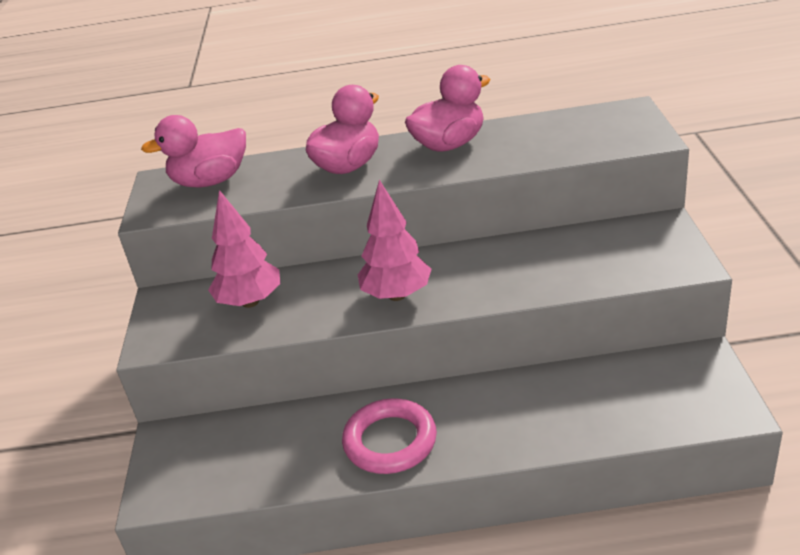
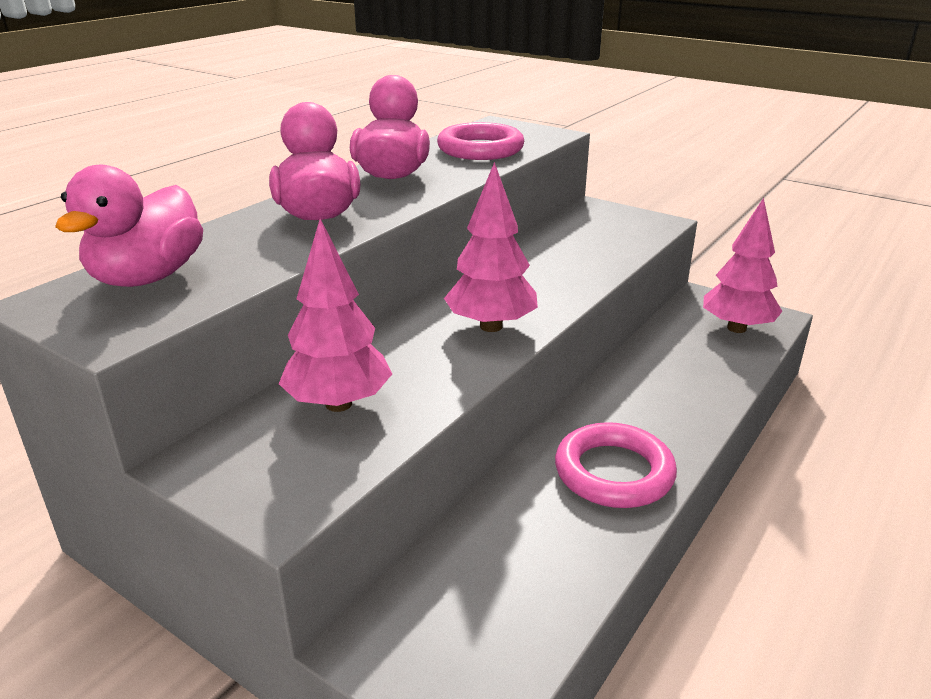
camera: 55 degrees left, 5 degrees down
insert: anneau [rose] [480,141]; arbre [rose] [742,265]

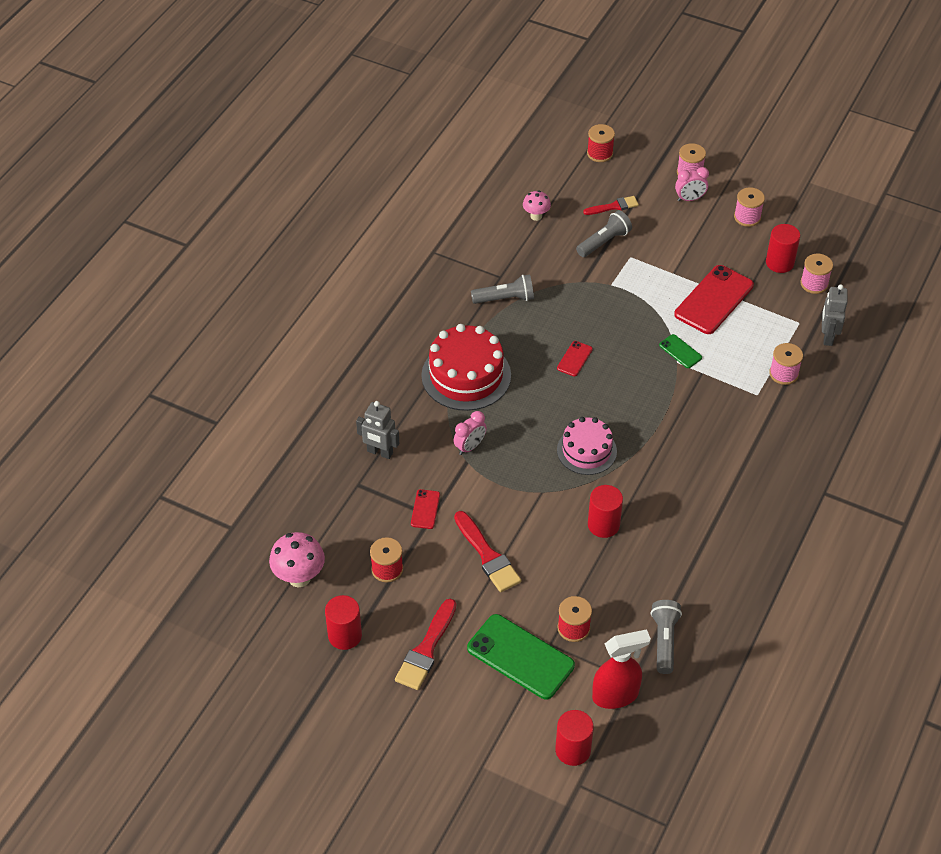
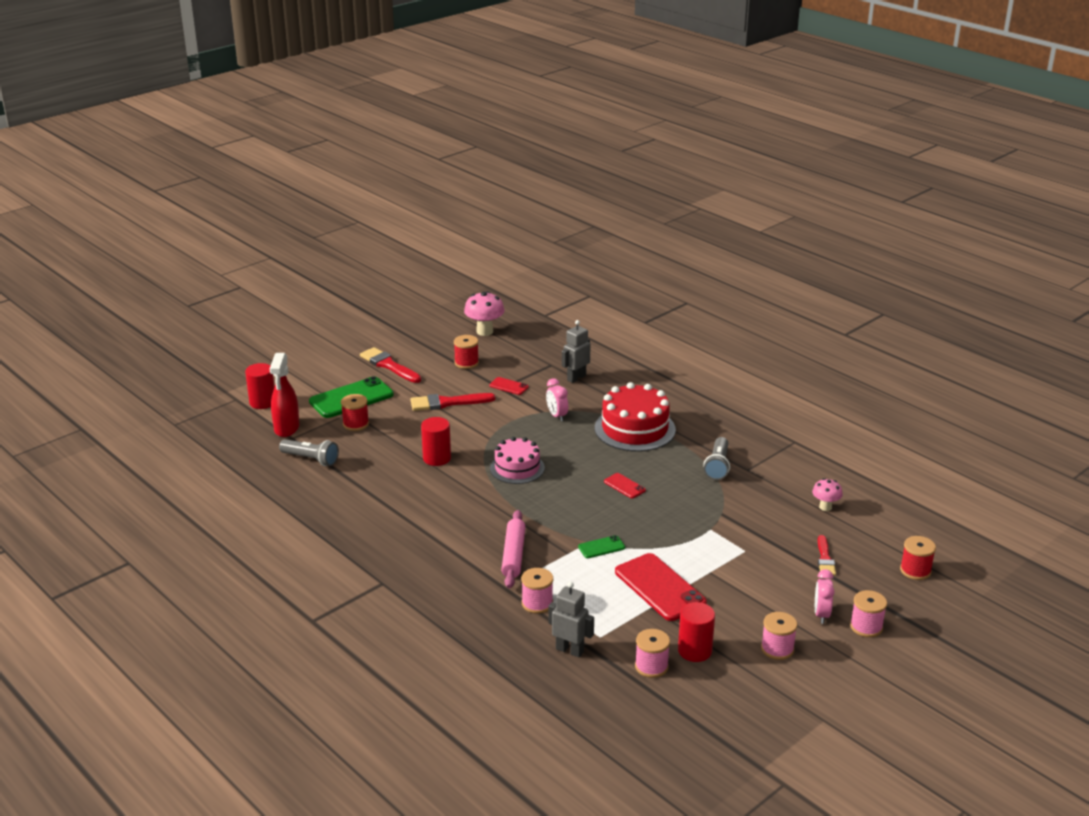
camera: 110 degrees right, 20 degrees down
delete: cylindre [rouge] [343,622]; lampe de poche [gris] [604,233]
insert: rouleau à pâtisserie [rose] [513,549]

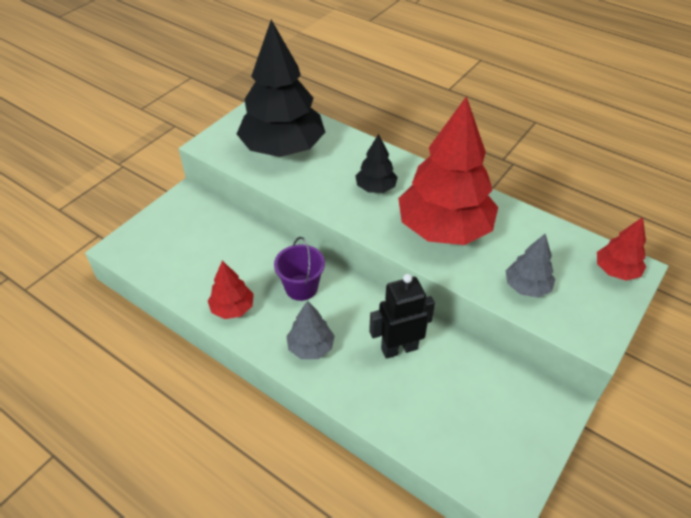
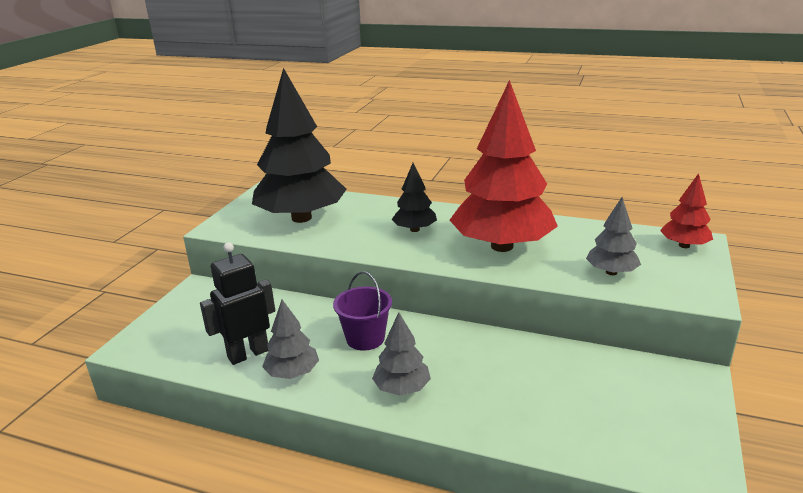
camera: 15 degrees left, 20 degrees down
move: robot [noir] [402,316] to [237,303]
recolor: arbre [rouge] [231,290] to arbre [gris] [290,339]

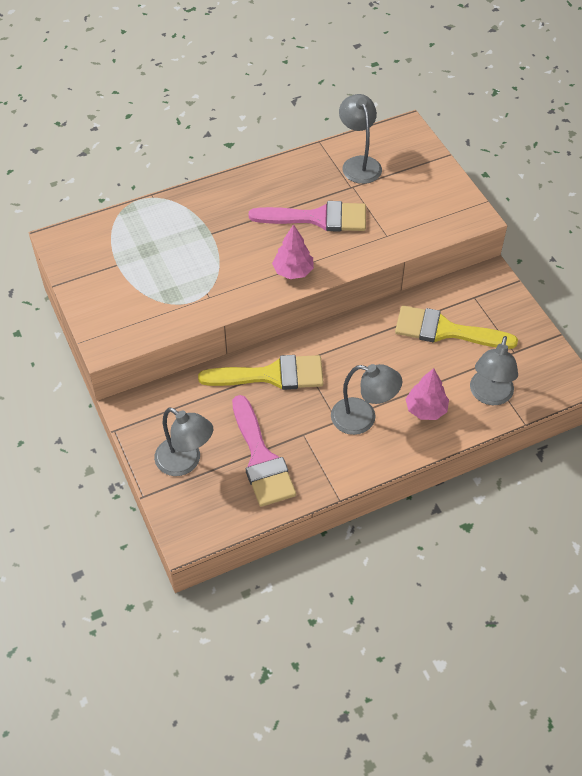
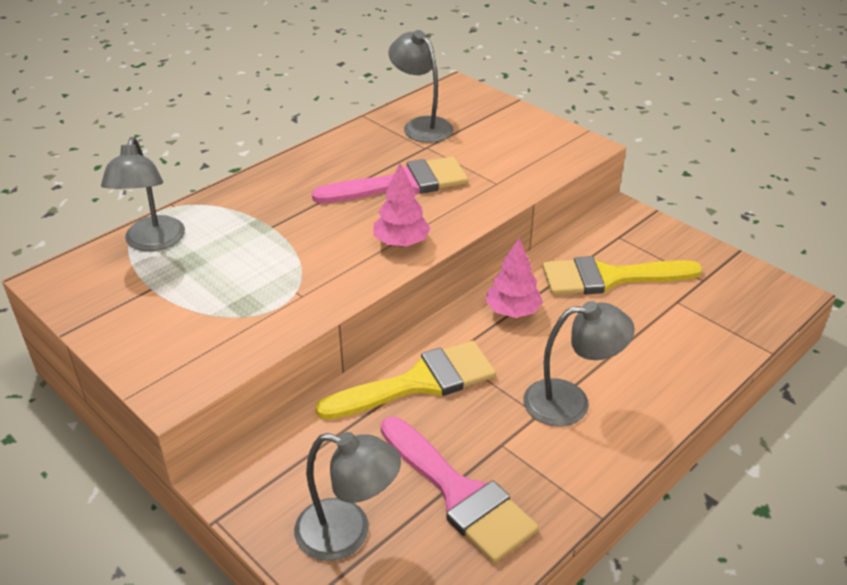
camera: 20 degrees left, 15 degrees down
move: lampe [gris] [494,370] to [143,194]; arbre [rose] [427,394] to [514,278]

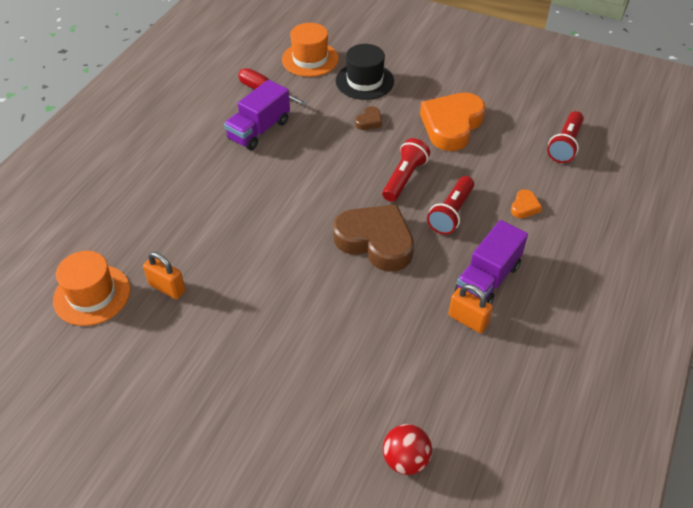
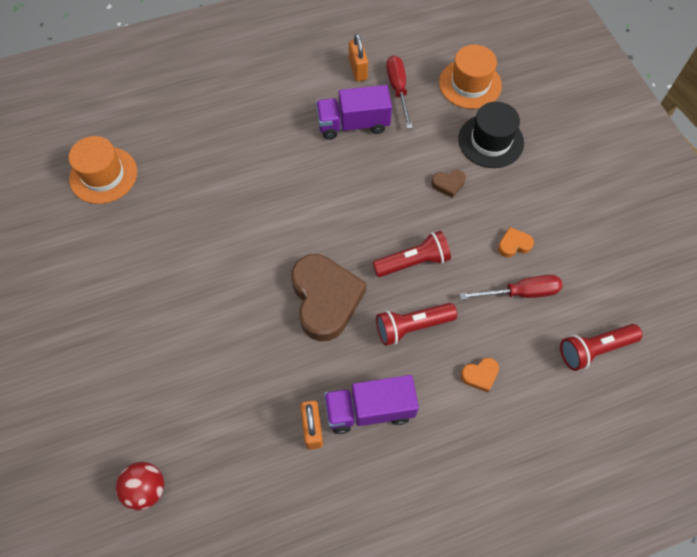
camera: 45 degrees right, 15 degrees up
insert: tournevis [rouge] [510,287]
move: cadenas [orange] [164,275] to [358,58]
resize: cœur [orange] [453,122] = [516,242] x0.42

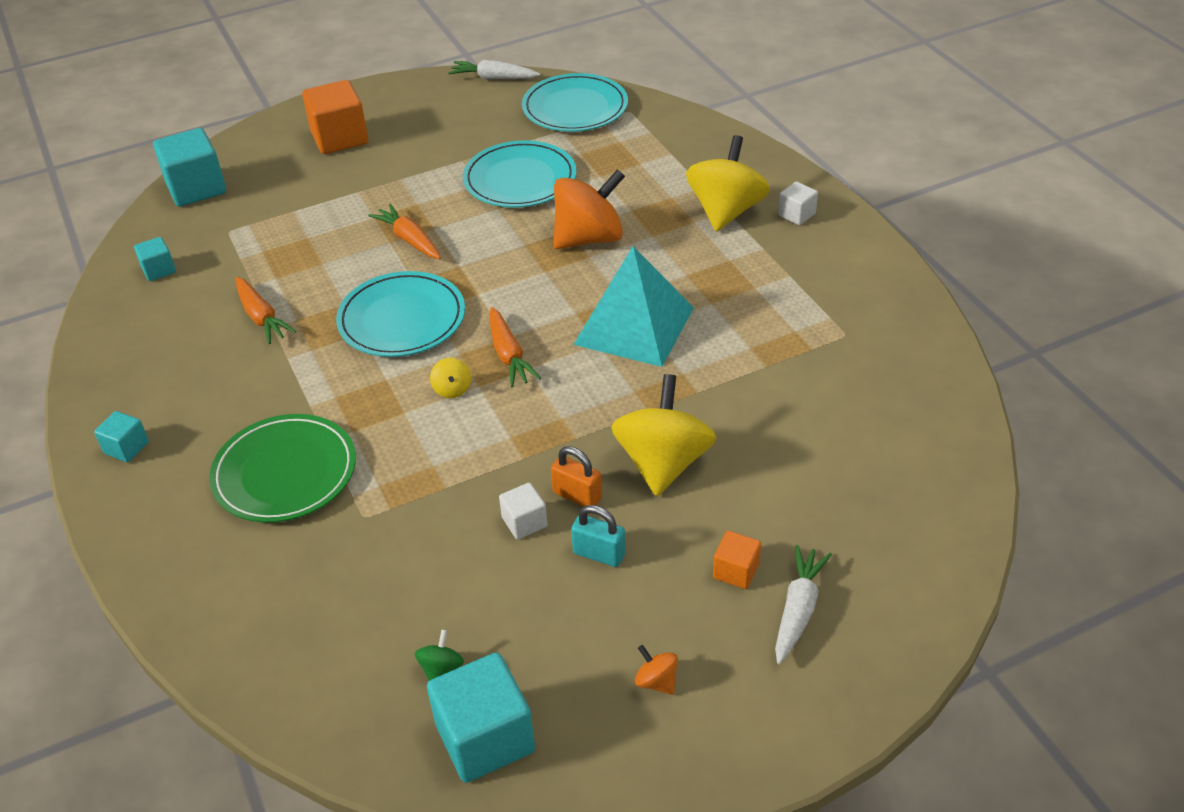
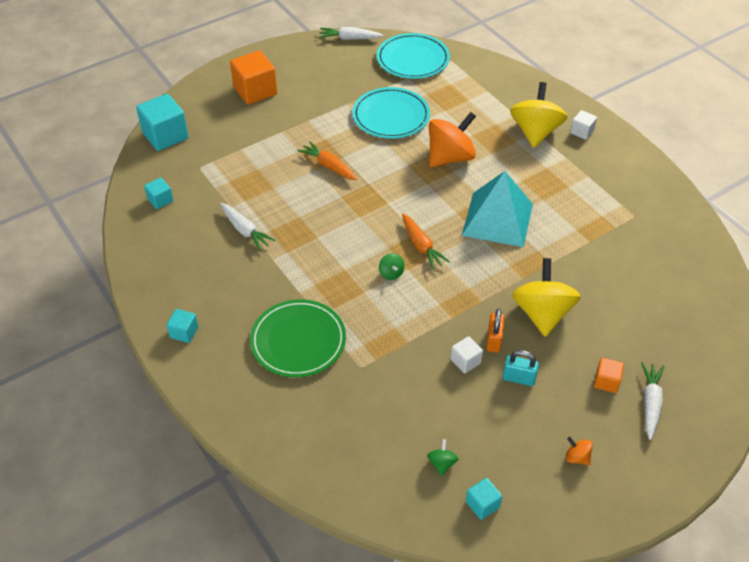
camera: 10 degrees left, 5 degrees up
delete: assiette [turquoise] [400,314]
recolor: carotte [orange] [266,310] to carotte [blanc] [248,227]; toupie [jaune] [450,378] to toupie [vert] [392,266]
rotate: cadenas [orange] [576,476] = [495,331] 75 degrees clockwise
resize: cube [turquoise] [481,717] = [484,499] x0.52

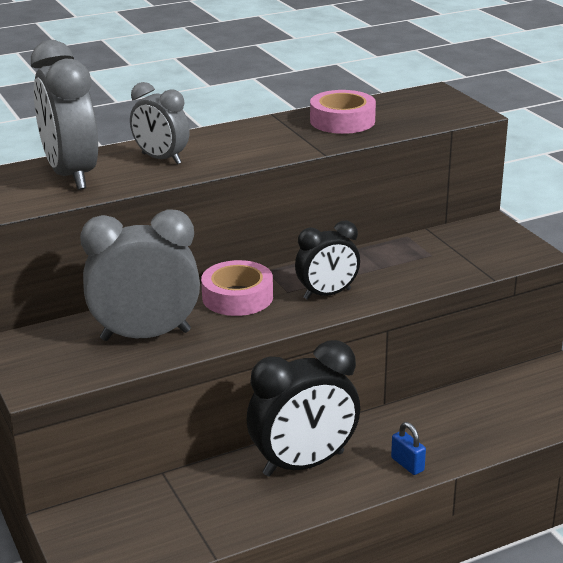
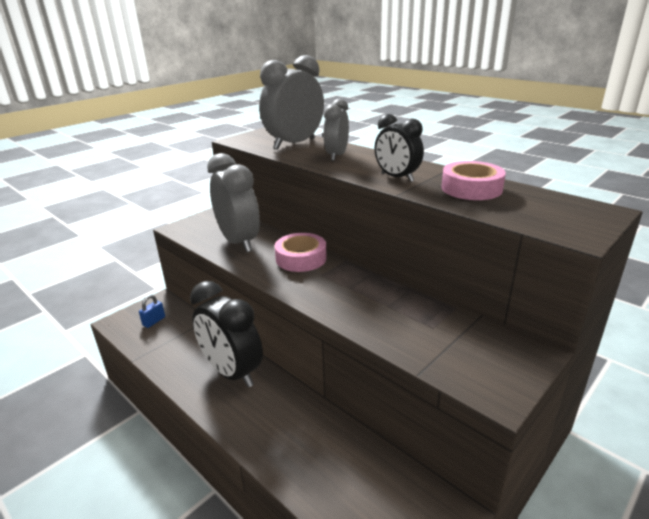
camera: 70 degrees right, 0 degrees up
move: cadenas [bleu] [408,448] to [152,311]; réveil [noir] [327,260] to [399,148]

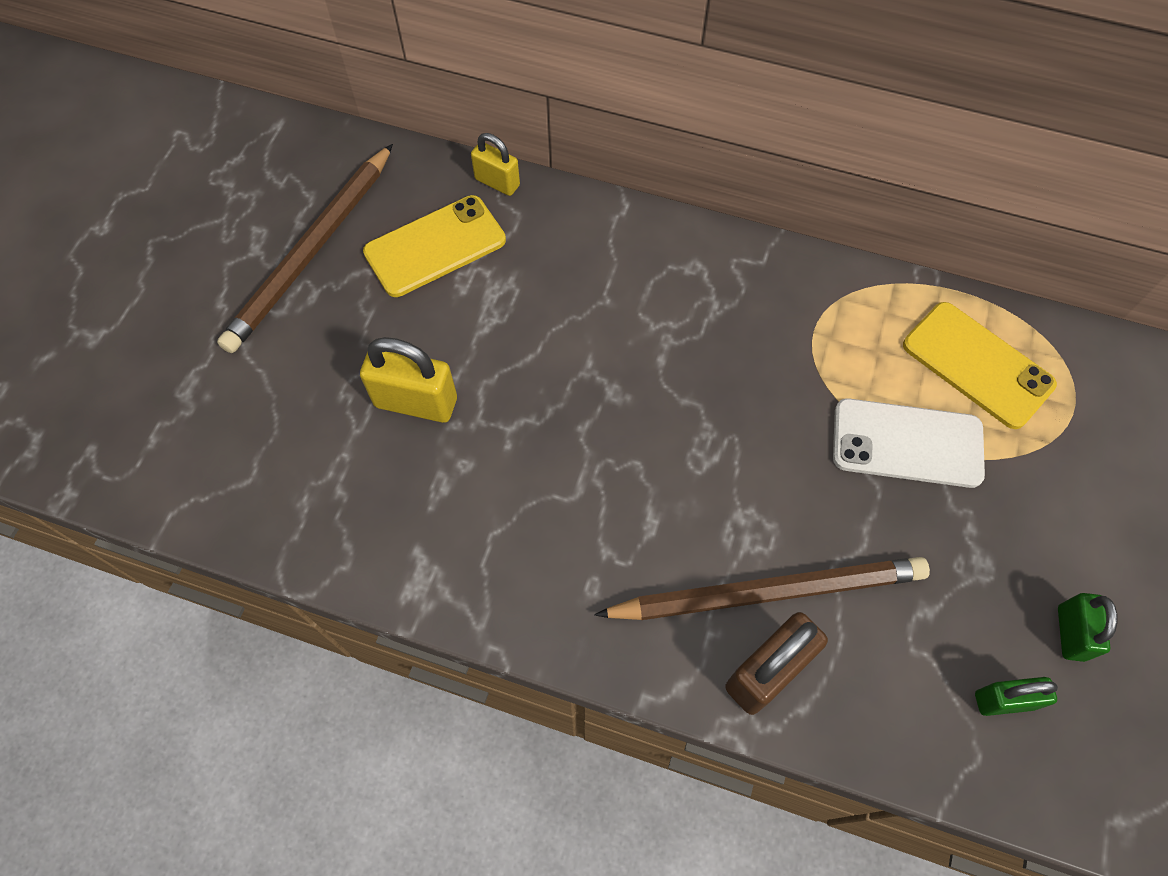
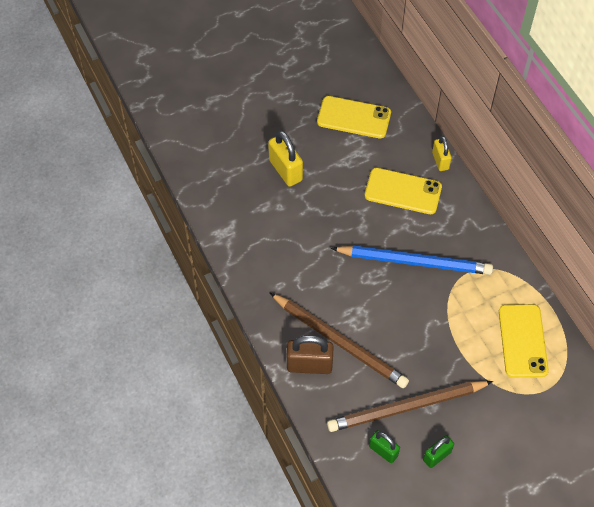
camera: 45 degrees right, 5 degrees down
delete: téléphone [blanc] [909,443]
insert: crayon [bleu] [412,260]; téléphone [jaune] [403,191]
move: crayon [marron] [305,248] to [410,406]; cadenas [jaune] [495,164] to [442,153]

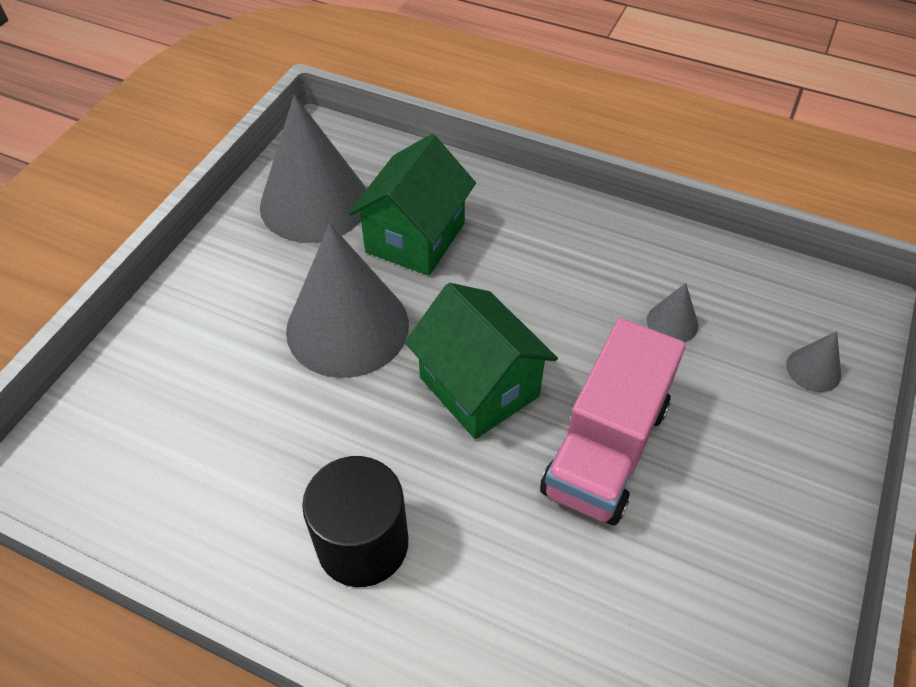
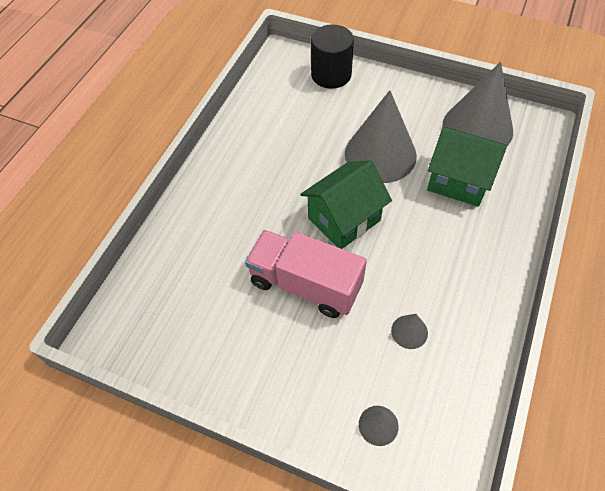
camera: 90 degrees right, 5 degrees up
move: cylindre [noir] [355,521] to [332,56]

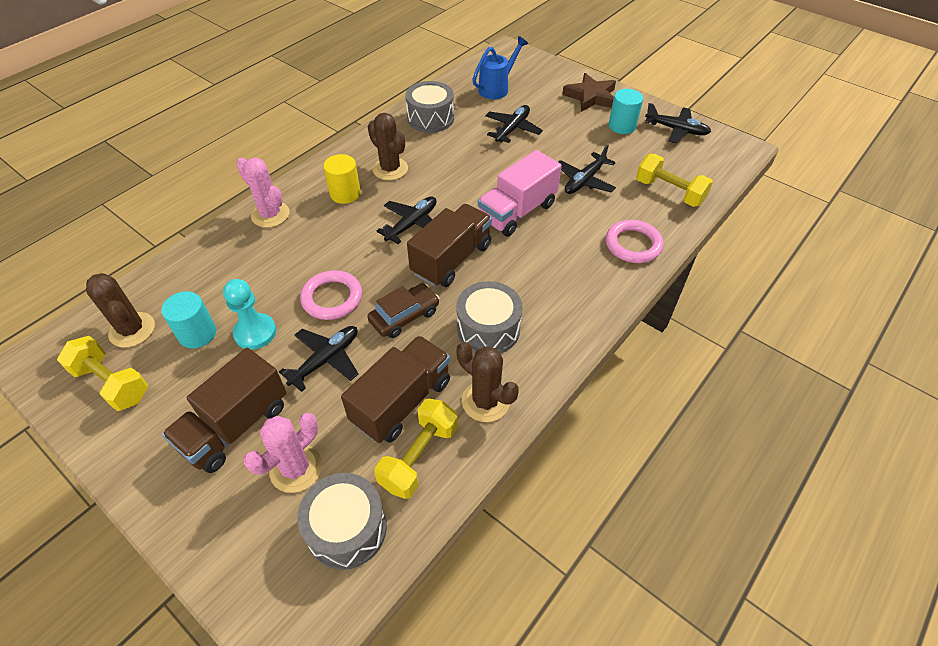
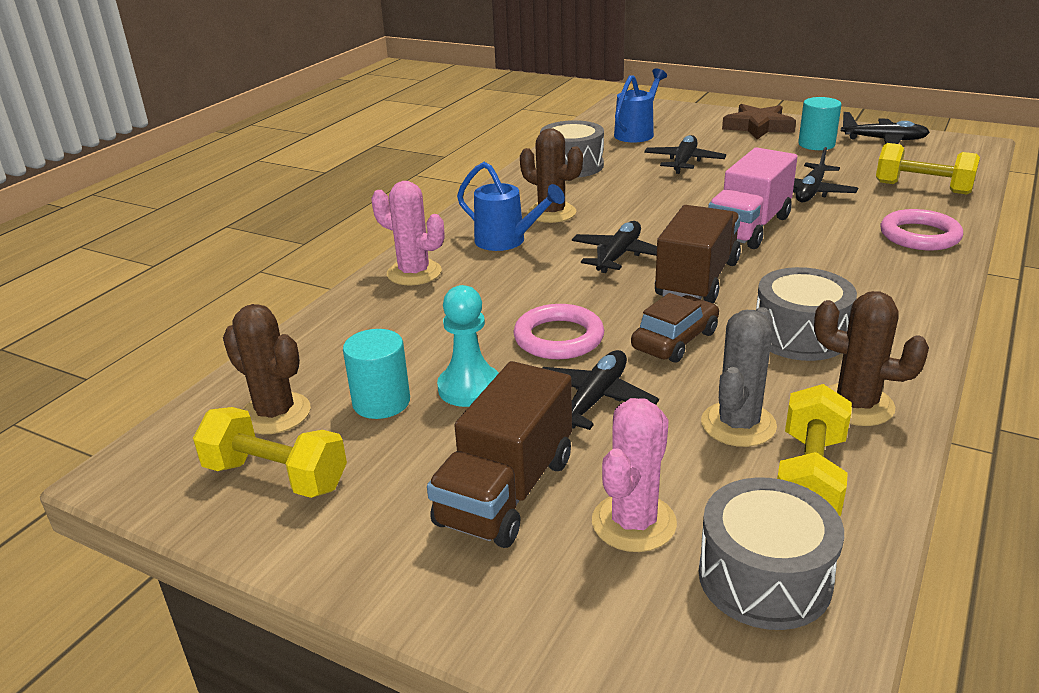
camera: 10 degrees left, 20 degrees down
replace: cylindre [jaune] [342,179] to arrosoir [bleu] [511,206]; camion [marron] [395,389] to cactus [gris] [739,377]

